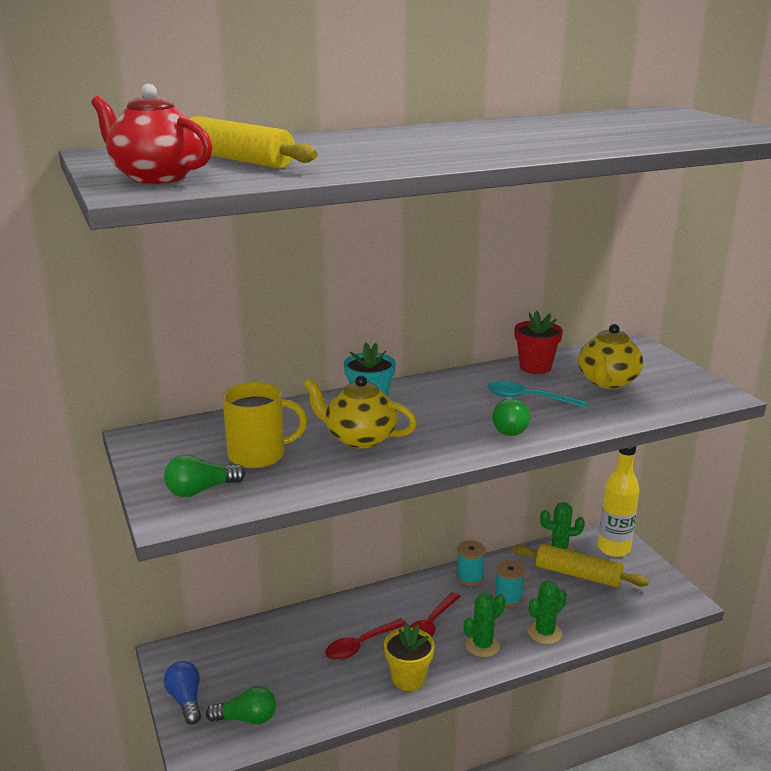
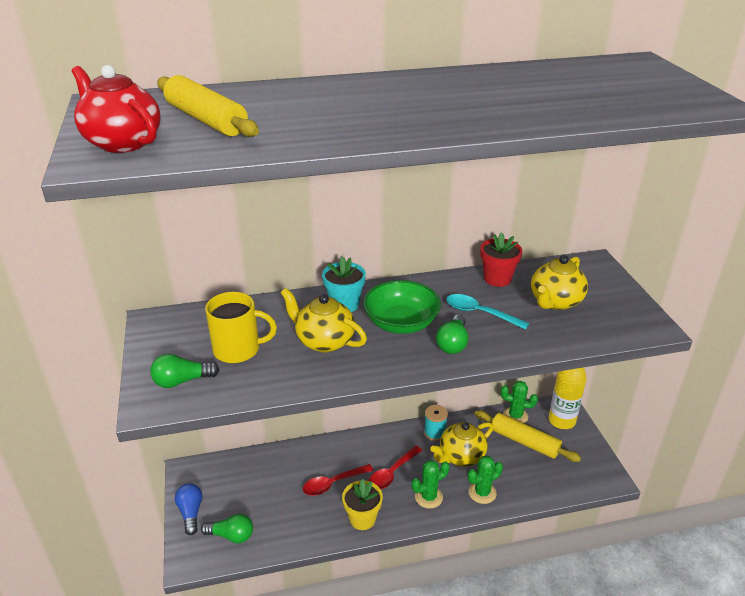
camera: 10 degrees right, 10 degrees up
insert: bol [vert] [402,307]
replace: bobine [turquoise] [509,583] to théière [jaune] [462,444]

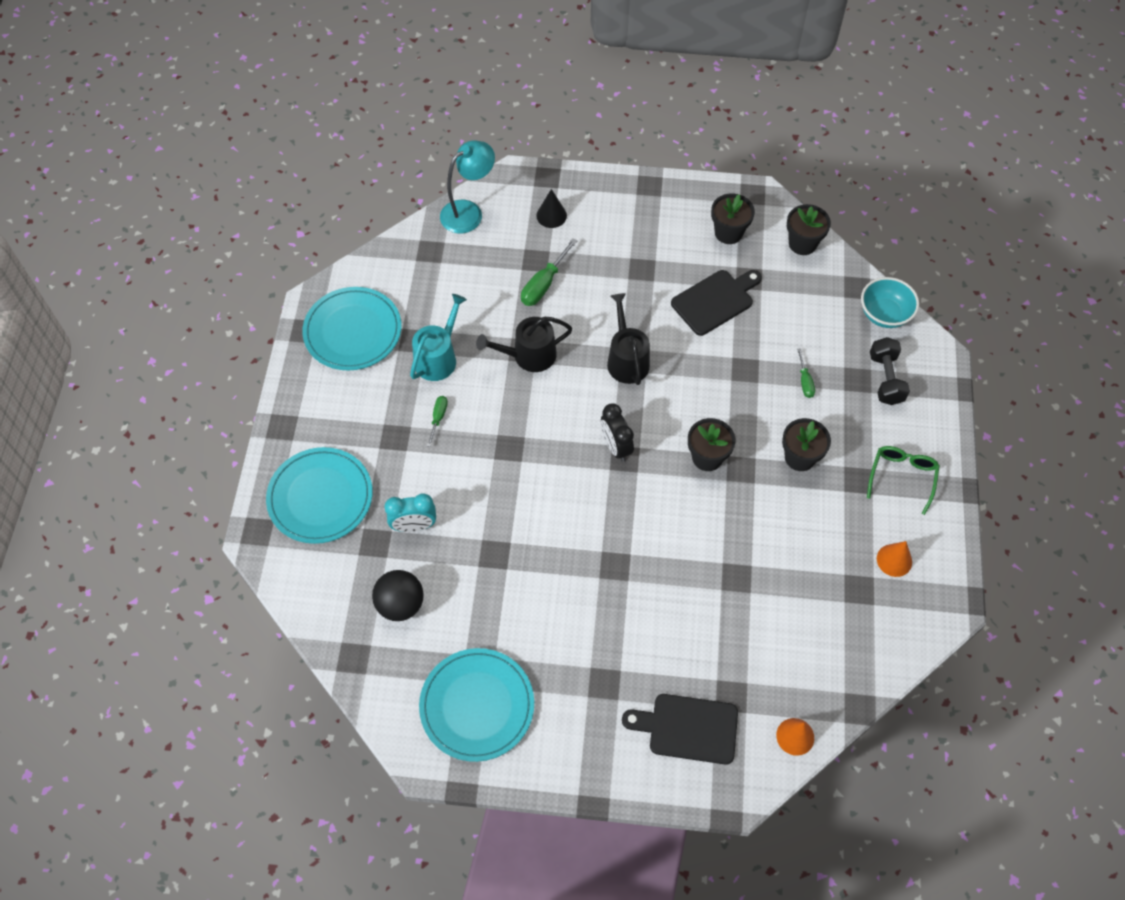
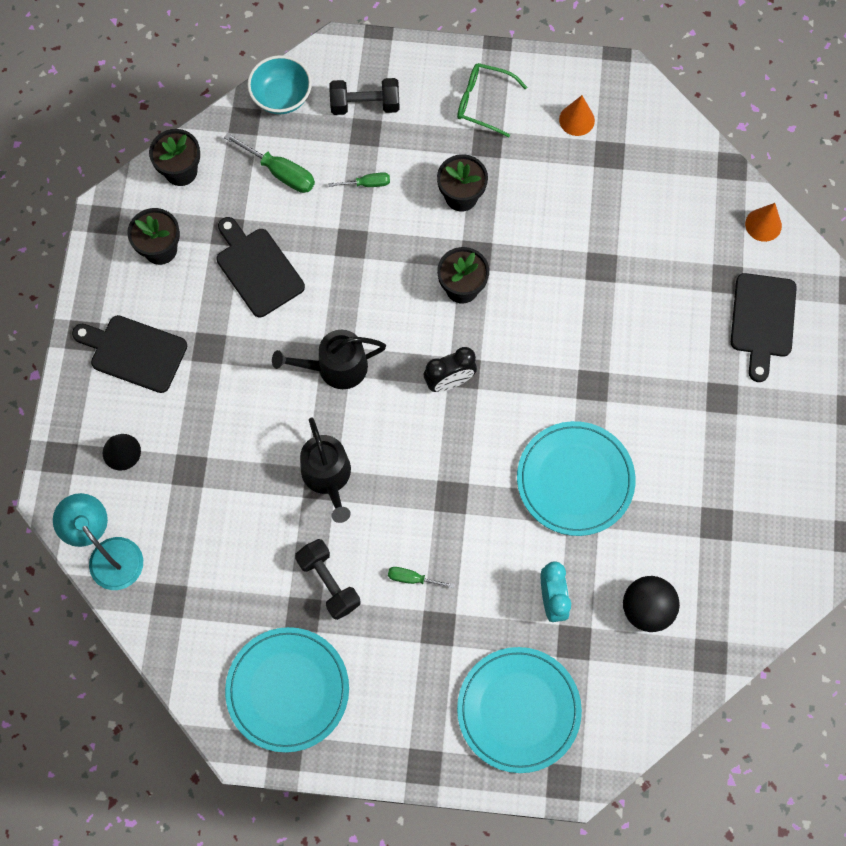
camera: 90 degrees left, 10 degrees up
insert: planche à découper [noir] [129,354]
move: tournevis [vert] [549,272] to [269,163]; assiette [turquoise] [476,705] to [576,478]
replace: arrosoir [turquoise] [438,337] to haltère [noir] [328,579]

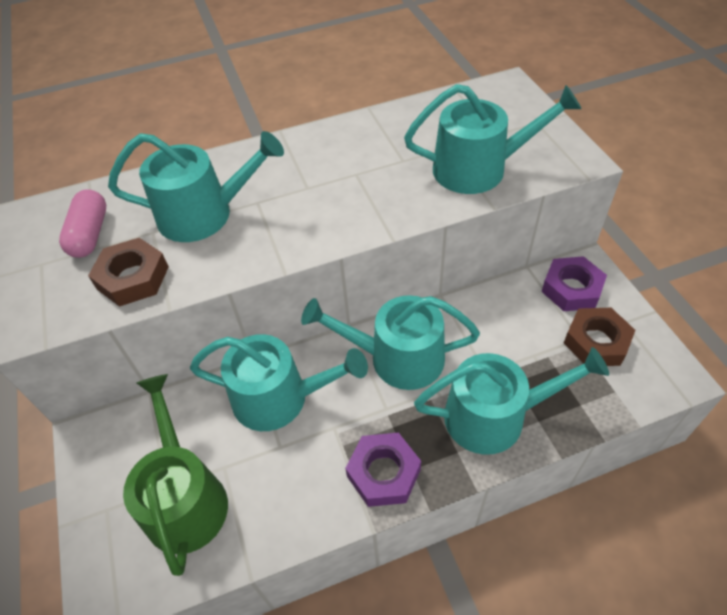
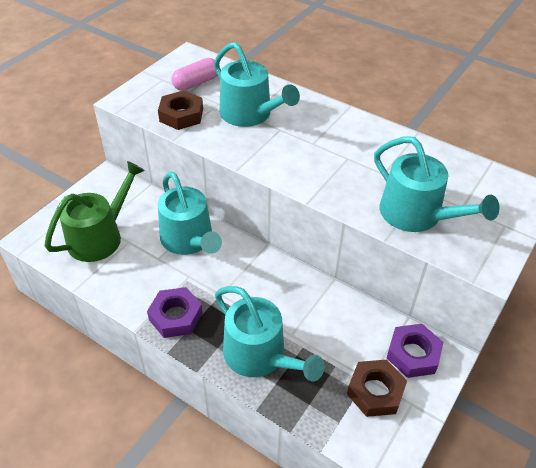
camera: 50 degrees right, 5 degrees down
delete: arrosoir [turquoise] [390,342]

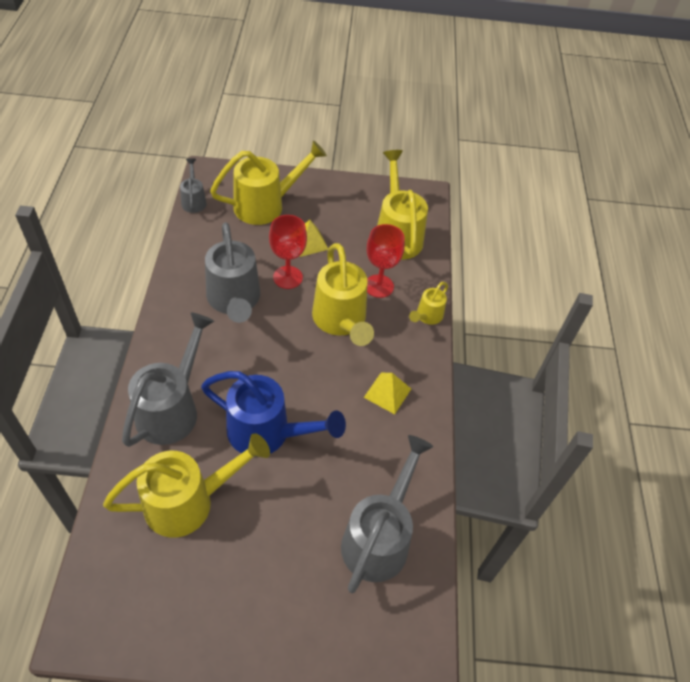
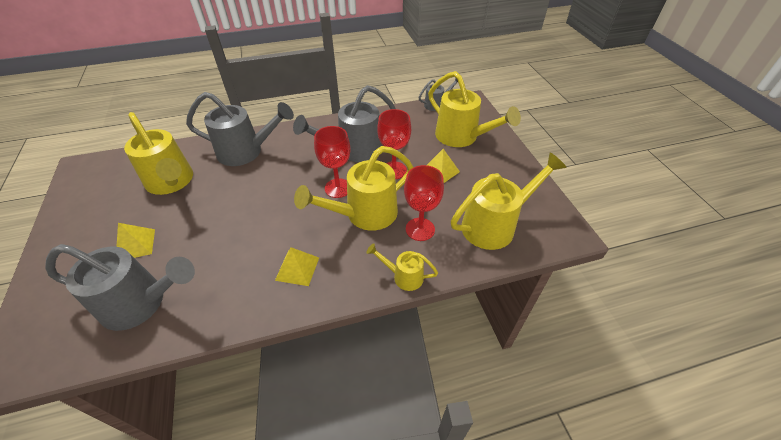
camera: 75 degrees right, 5 degrees down
delete: arrosoir [bleu] [273,414]
insert: pyramide [jaune] [135,240]; verre à pied [rouge] [332,162]

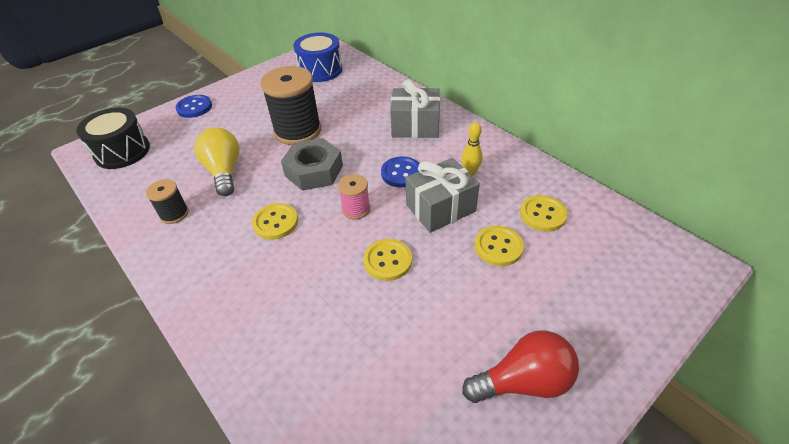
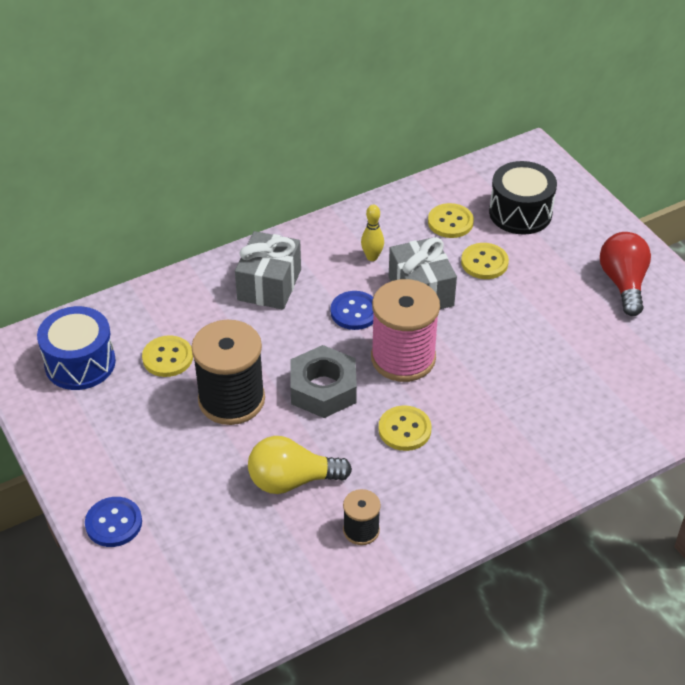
camera: 80 degrees left, 0 degrees up
move: bouton [jaune] [387,260] to [167,356]; tambour [noir] [113,138] to [523,198]
resize: bobine [rose] [354,196] = [405,330] x1.99

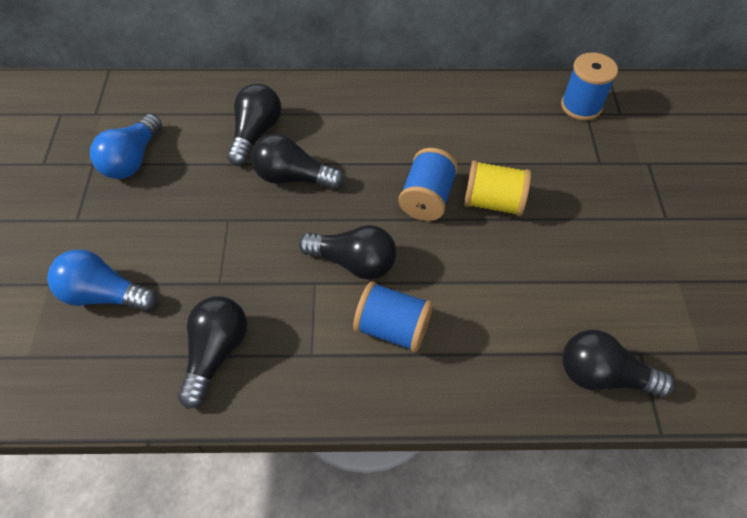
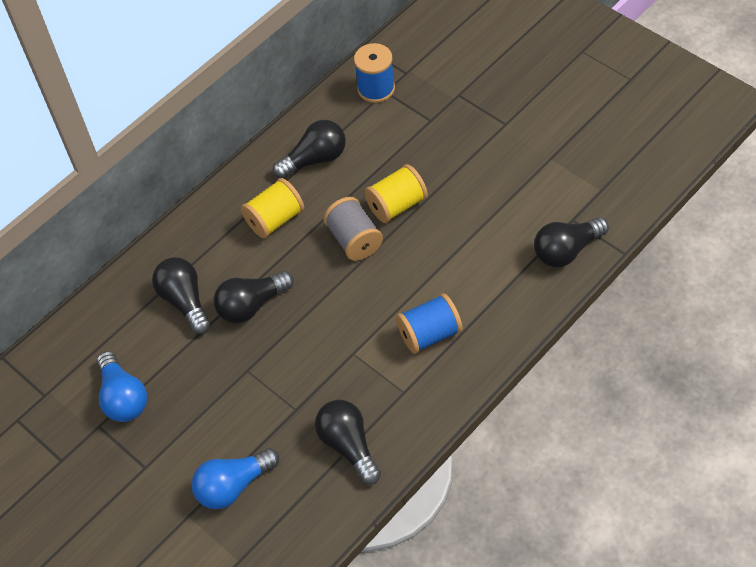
camera: 40 degrees left, 0 degrees up
insert: bobine [jaune] [272,208]
move: ampoule [noir] [347,252] to [309,149]
recolor: bobine [bleu] [428,184] to bobine [gris] [353,229]

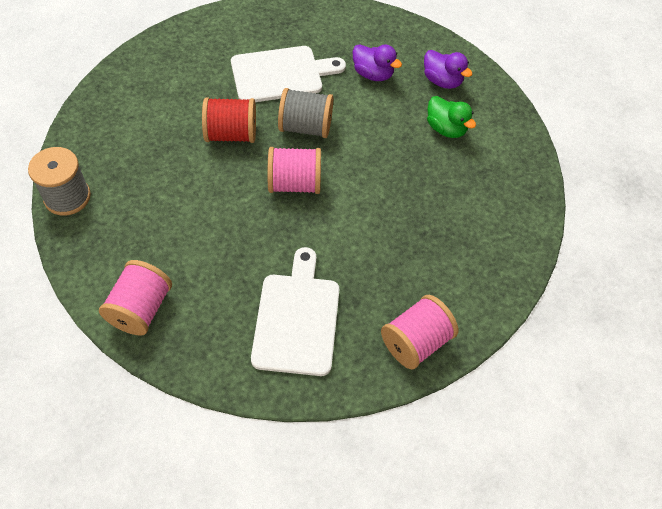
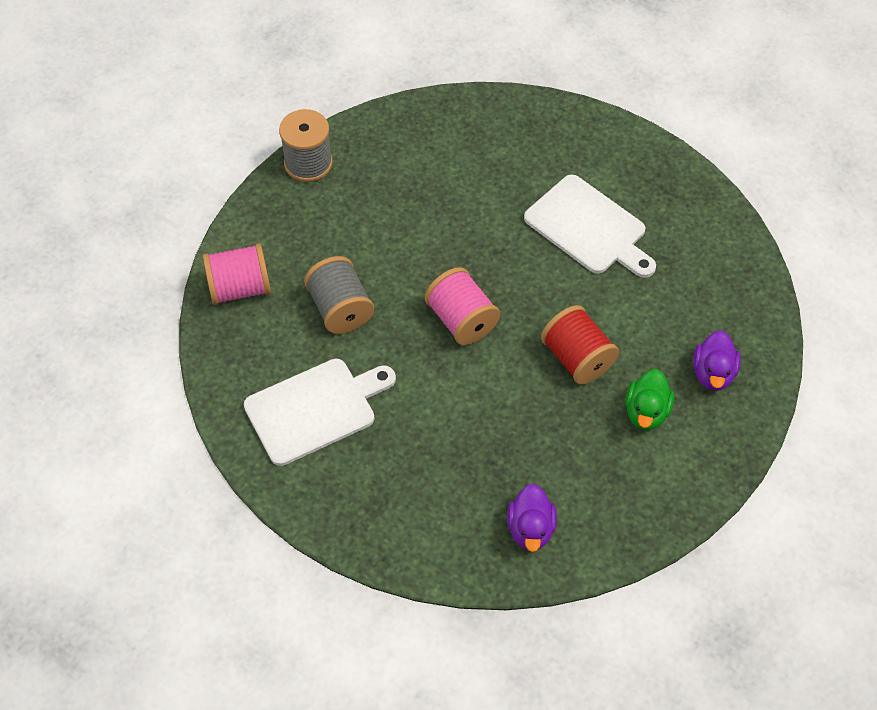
camera: 60 degrees right, 0 degrees up
delete: bobine [rose] [419,332]
move: bobine [gris] [305,113] to [339,295]; canard [violet] [377,62] to [532,518]; bobine [rouge] [229,120] to [580,345]

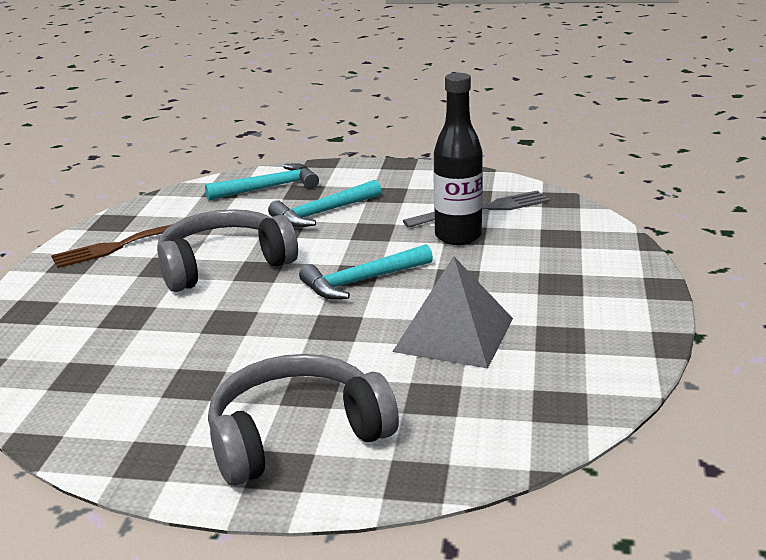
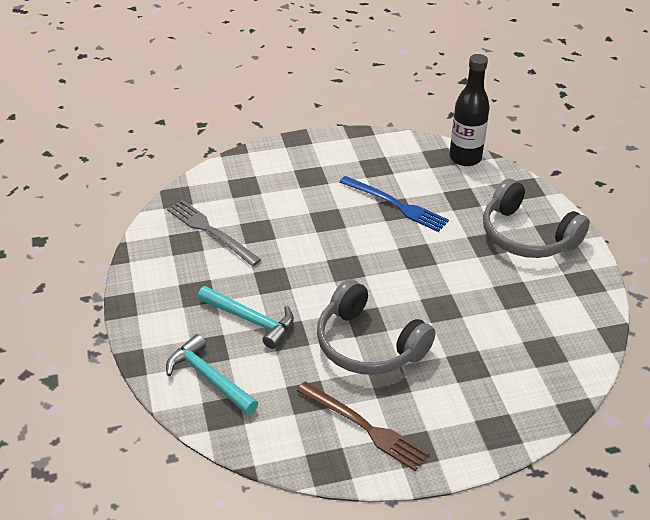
camera: 115 degrees left, 15 degrees up
delete: marteau [turquoise] [366,271]
move: bouteille [noir] [458,159] to [469,110]
replace: pyramide [gris] [452,312] to fourchette [bleu] [394,204]

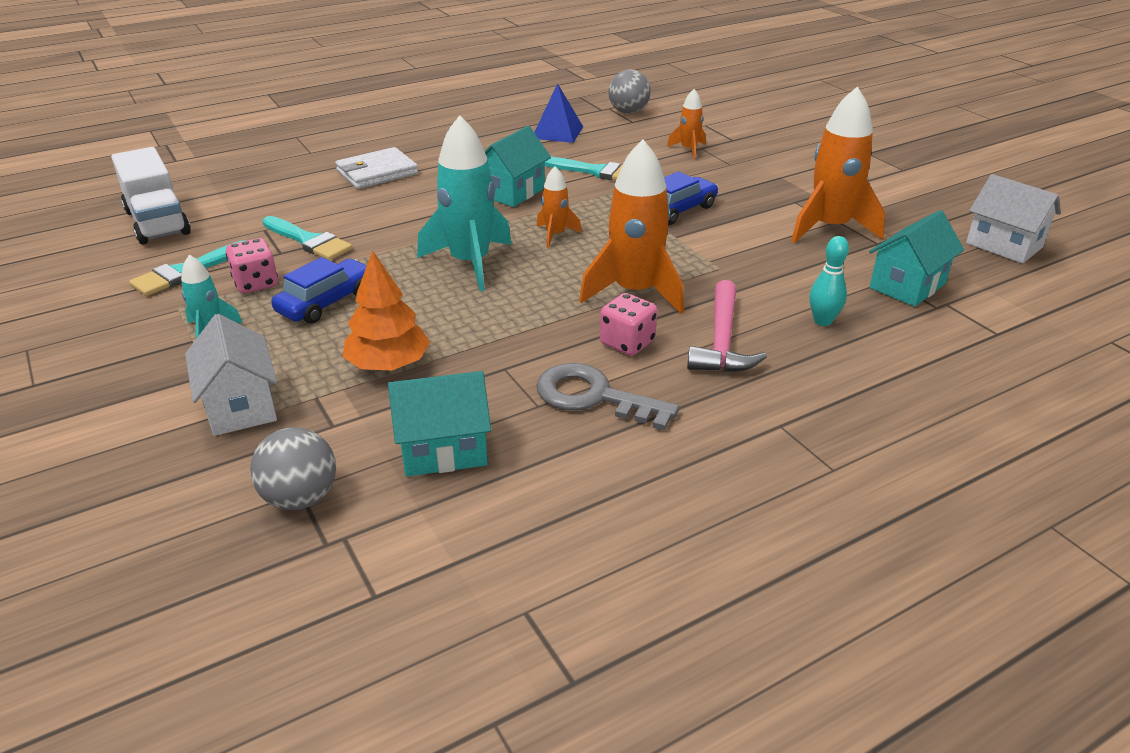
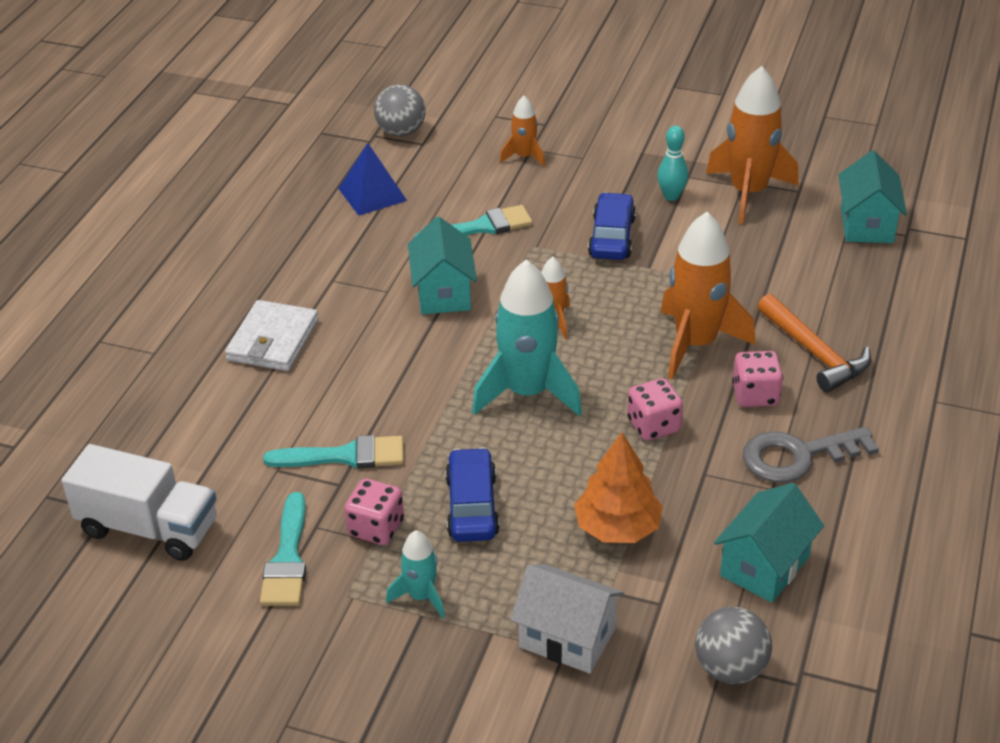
camera: 40 degrees left, 5 degrees up
delete: maison [blanc] [1013,219]
insert: dé [rose] [655,409]
move: quille [turquoise] [829,281] to [672,163]
recolor: marteau [rose] [727,326] to marteau [orange] [814,343]

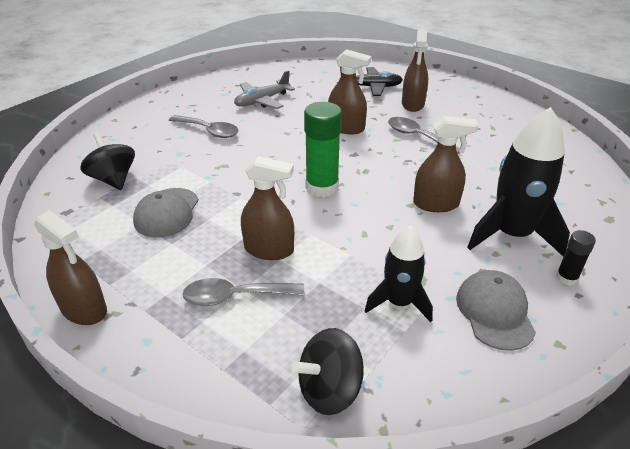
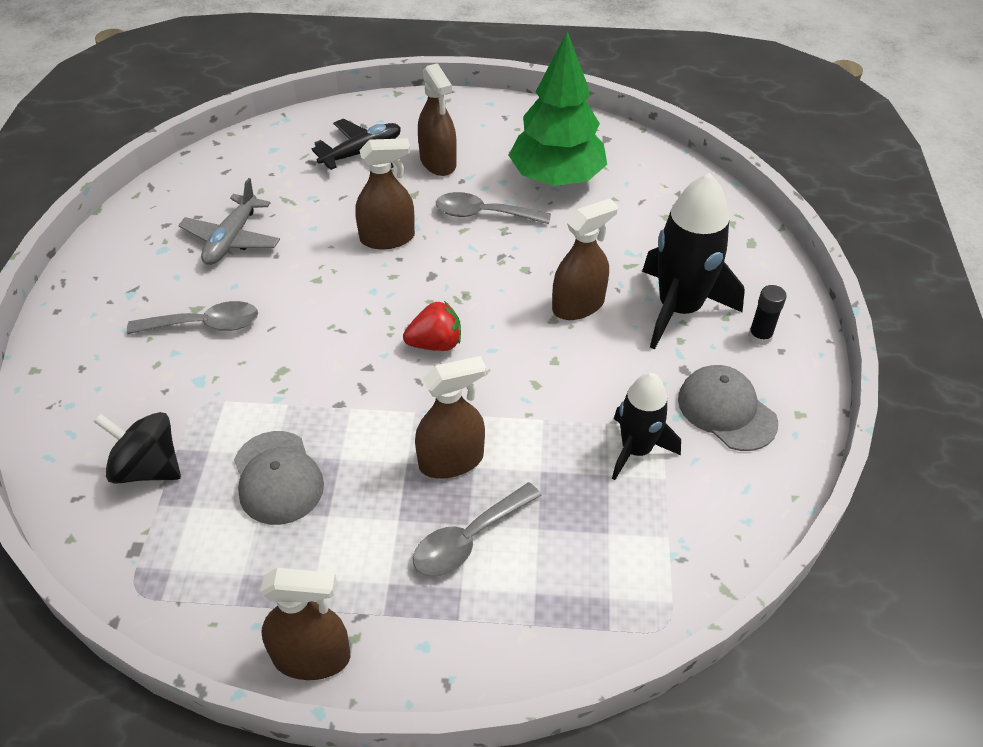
camera: 35 degrees left, 10 degrees up
delete: toupie [noir] [327,371]
insert: arbre [vert] [558,109]
replace: bâton de colle [vert] [323,149] to fraise [rouge] [432,326]

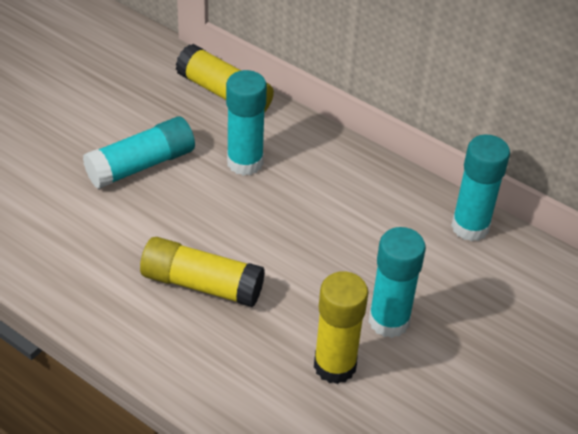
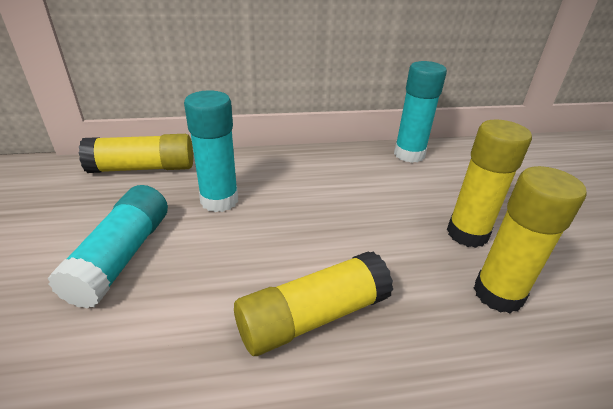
camera: 45 degrees left, 10 degrees down
recolor: bâton de colle [turquoise] [397,282] to bâton de colle [jaune] [489,183]

